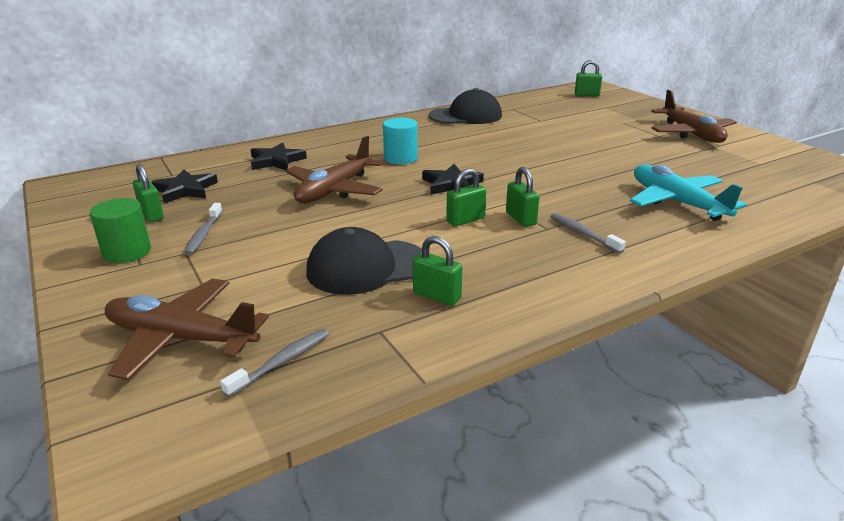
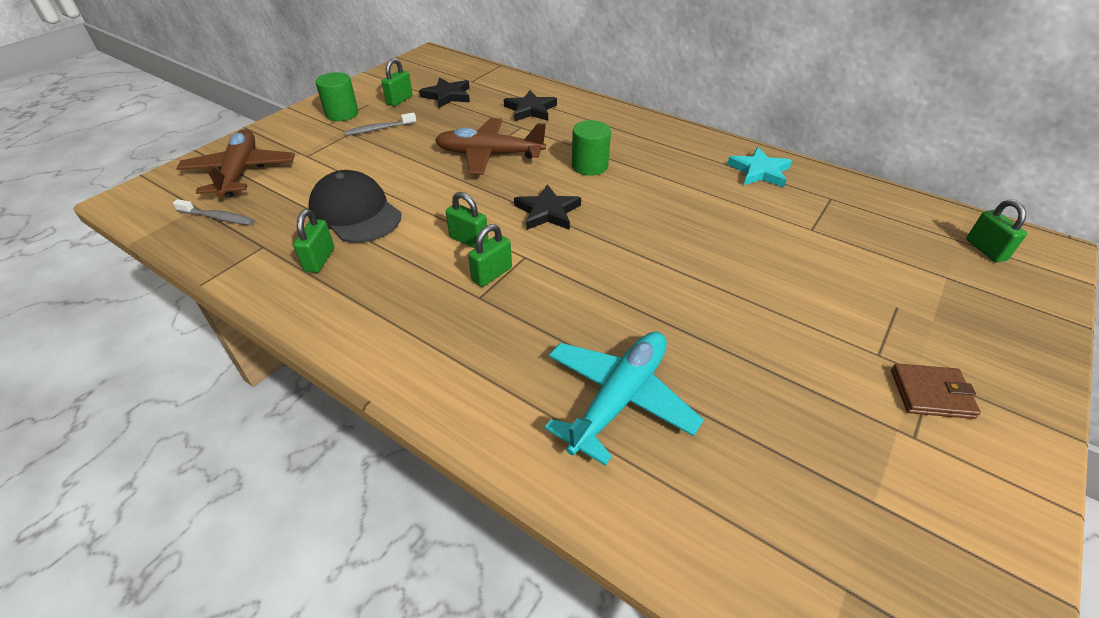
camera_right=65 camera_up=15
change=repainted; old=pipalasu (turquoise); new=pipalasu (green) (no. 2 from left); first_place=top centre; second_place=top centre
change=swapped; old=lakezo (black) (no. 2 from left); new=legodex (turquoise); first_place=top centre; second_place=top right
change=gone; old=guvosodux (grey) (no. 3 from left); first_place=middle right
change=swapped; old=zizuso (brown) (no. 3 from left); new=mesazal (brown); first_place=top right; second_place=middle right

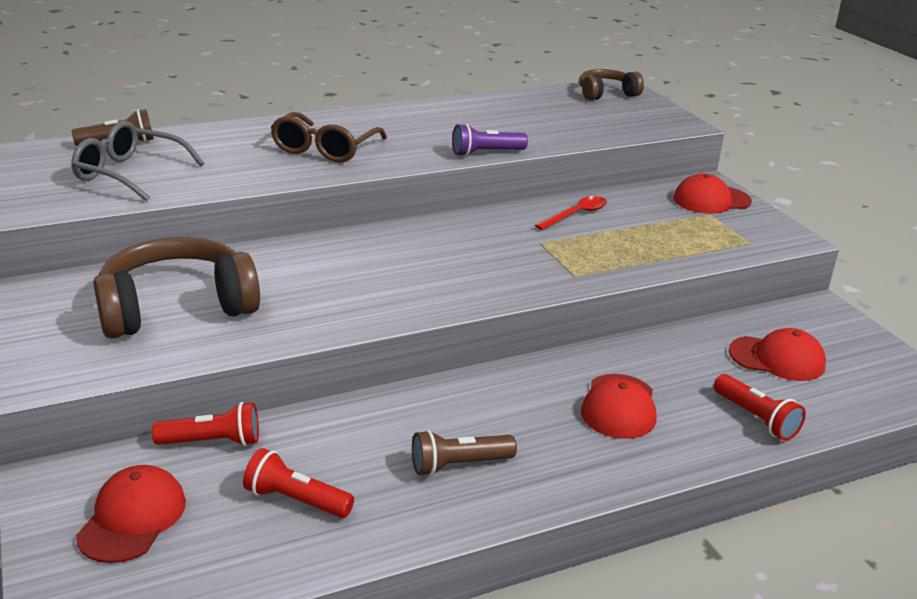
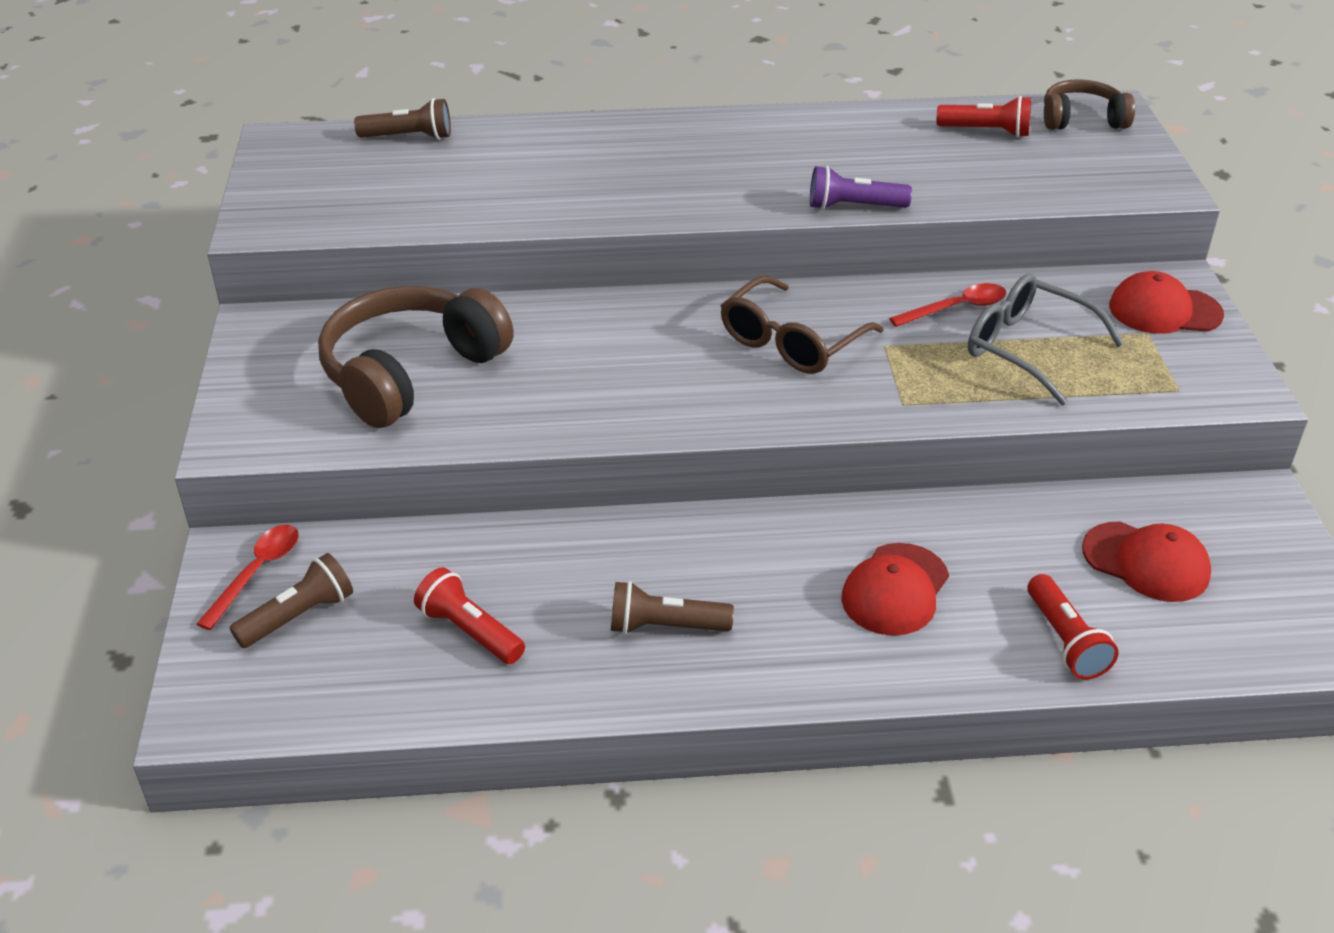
camera_right=20 camera_up=10
change=shifted; old=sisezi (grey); first_place=top left; second_place=middle right
change=swapped; old=lakezo (red) (no. 1 from left); new=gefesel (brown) (no. 1 from left); first_place=bottom left; second_place=middle left
change=rotated; old=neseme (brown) (no. 1 from left); first_place=middle left; second_place=middle left; degrees=-45
change=shifted; old=gefesel (red) (no. 1 from left in the first image); new=gefesel (red) (no. 2 from left); first_place=bottom left; second_place=top right
change=shifted; old=sisezi (brown); first_place=top centre; second_place=centre
change=new; new=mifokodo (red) (no. 1 from left); second_place=middle left

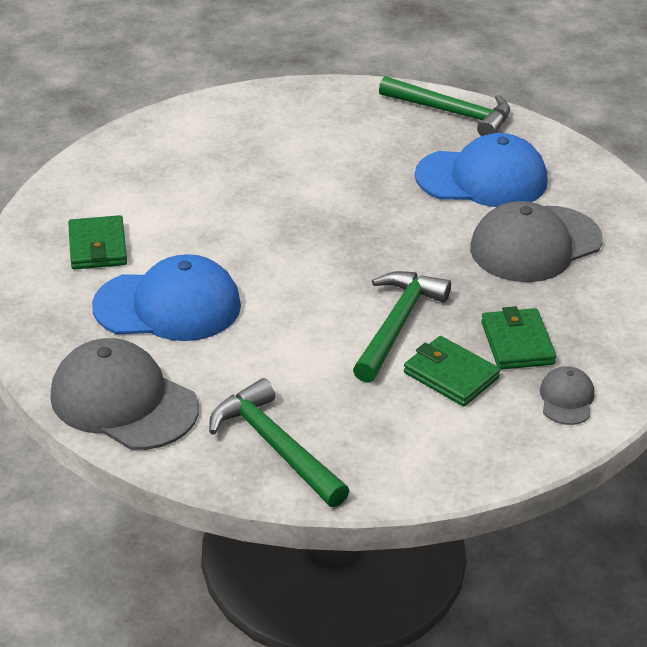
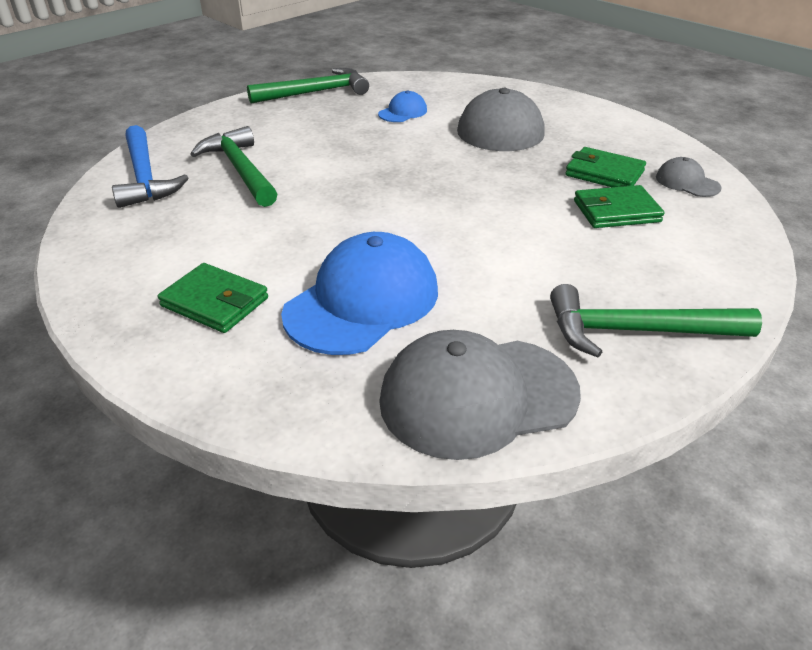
camera_right=-50 camera_up=0
change=shifted; old=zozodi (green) (no. 2 from left in the first image); new=zozodi (green) (no. 1 from left); first_place=centre; second_place=top left
change=scaled; old=lakezo (blue) (no. 2 from left); first_place=top right; second_place=top centre; factor=0.48
change=new; new=zozodi (blue); second_place=top left

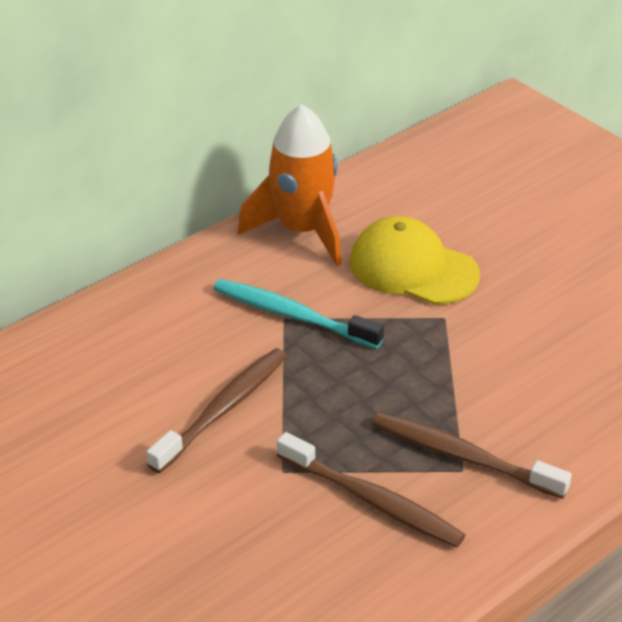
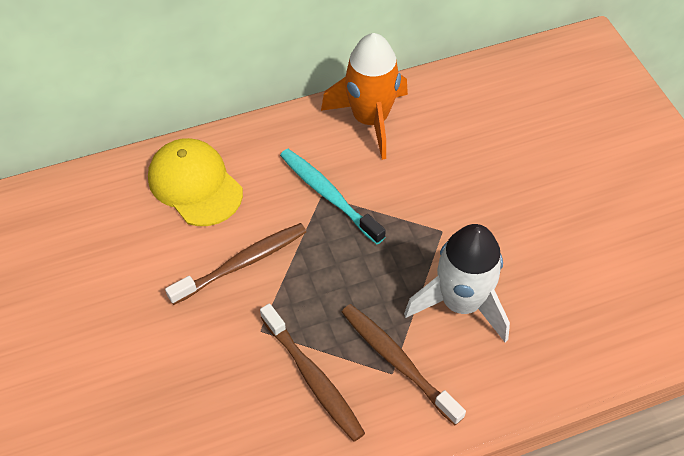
camera_right=20 camera_up=15
change=shifted; old=lakezo (yellow); first_place=middle right; second_place=middle left
change=new; new=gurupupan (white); second_place=middle right

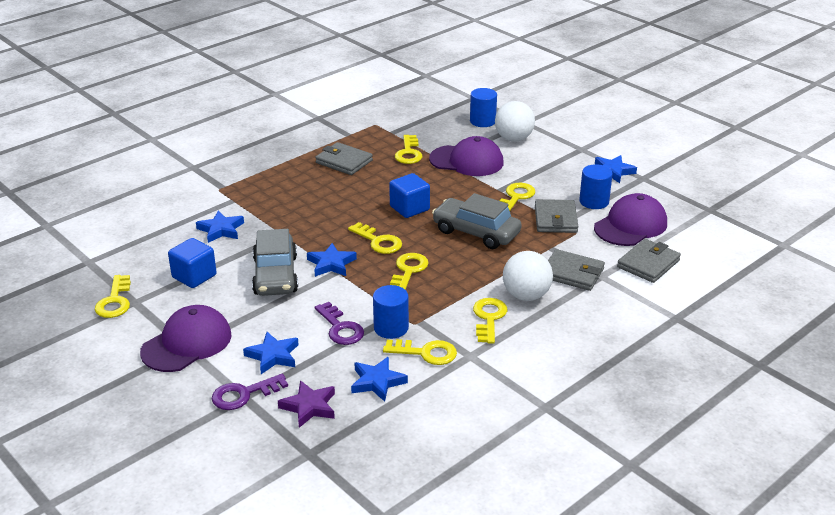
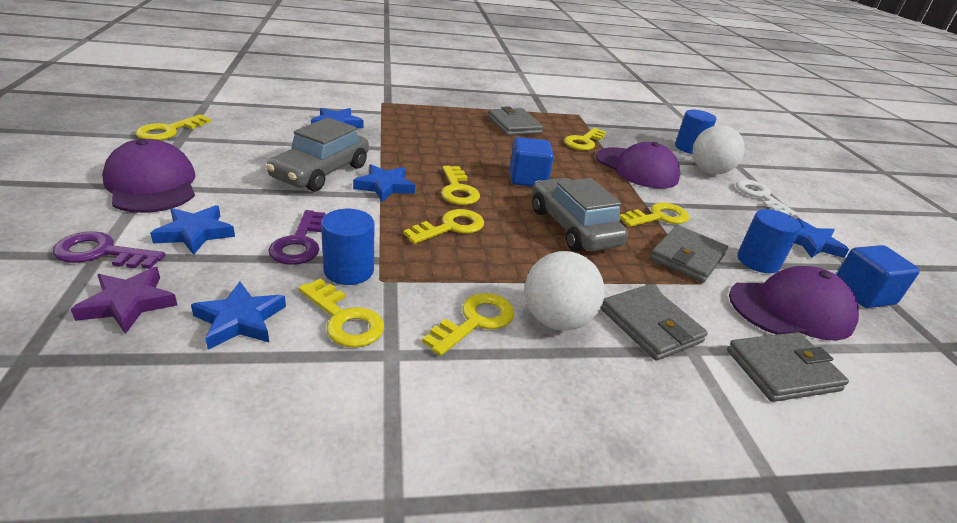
camera_right=30 camera_up=0
change=rotated; old=lakezo (purple) (no. 1 from left); first_place=middle left; second_place=middle left; degrees=-105
change=shifted; old=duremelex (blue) (no. 1 from left in the first image); new=duremelex (blue) (no. 2 from left); first_place=middle left; second_place=middle right
change=new; new=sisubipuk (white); second_place=middle right

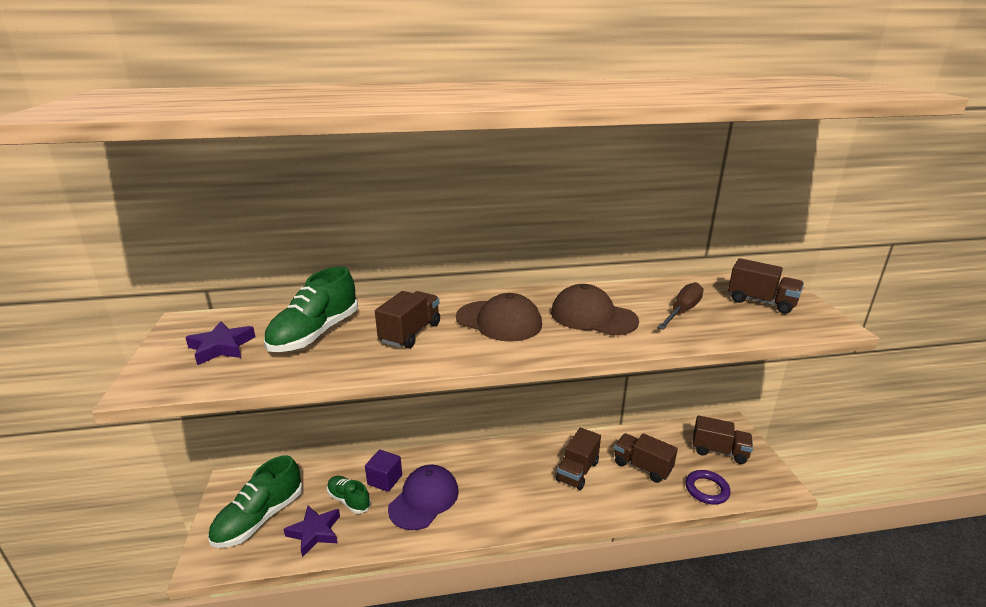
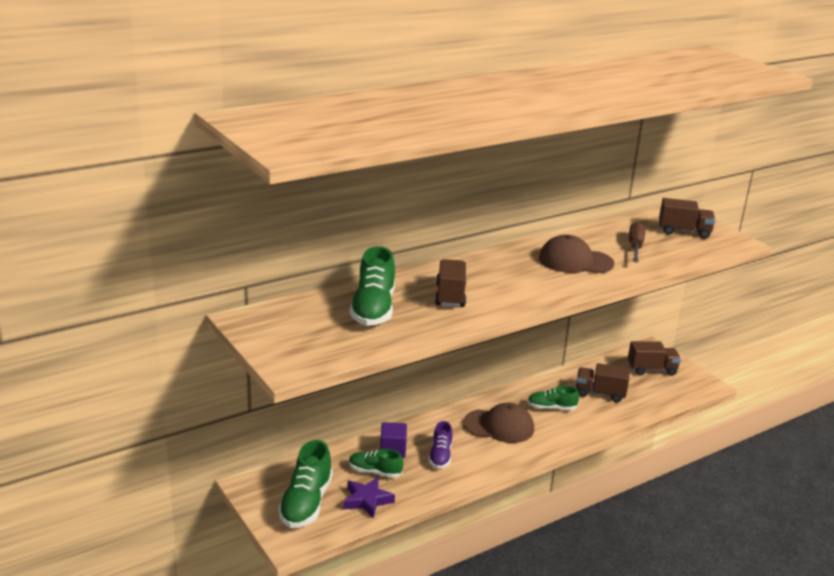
camera_right=-25 camera_up=0
change=gone; old=legodex (purple) (no. 1 from left); first_place=middle left
change=swapped; old=lakezo (purple); new=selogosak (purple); first_place=bottom centre; second_place=bottom centre
change=shifted; old=lakezo (brown) (no. 1 from left); first_place=centre; second_place=bottom centre
change=swapped; old=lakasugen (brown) (no. 2 from left); new=selogosak (green) (no. 4 from left); first_place=bottom centre; second_place=bottom centre
change=gone; old=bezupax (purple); first_place=bottom right

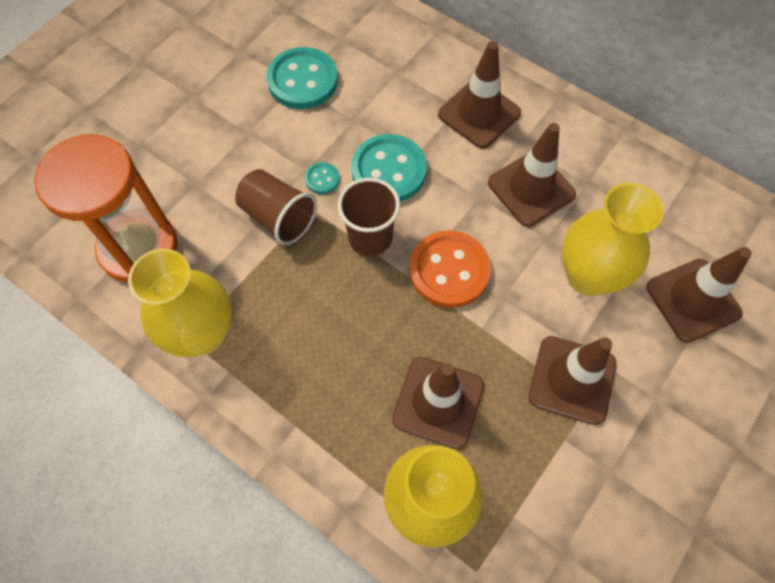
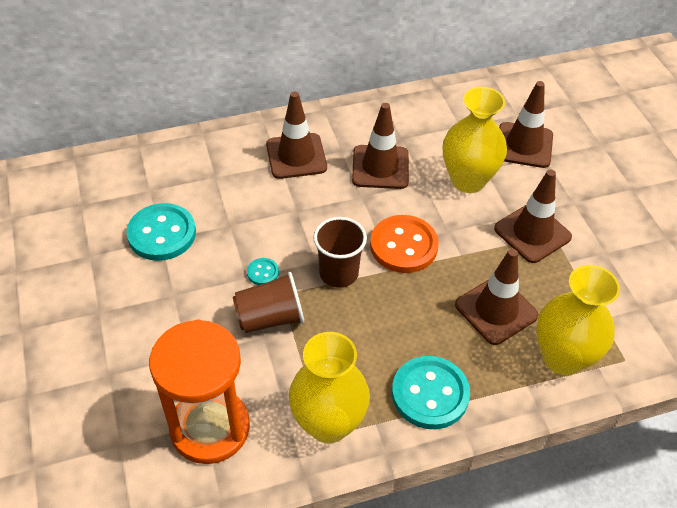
camera_right=-55 camera_up=-15
change=shifted; old=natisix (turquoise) (no. 3 from left); first_place=top centre; second_place=bottom centre

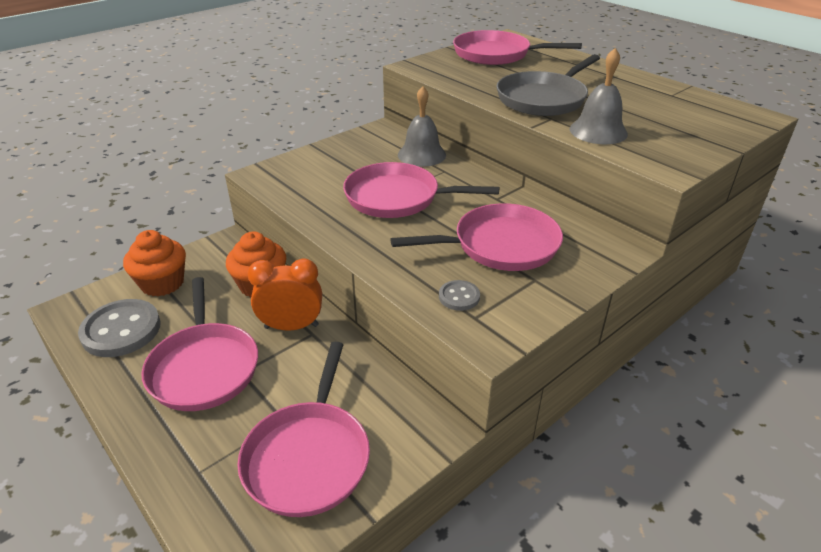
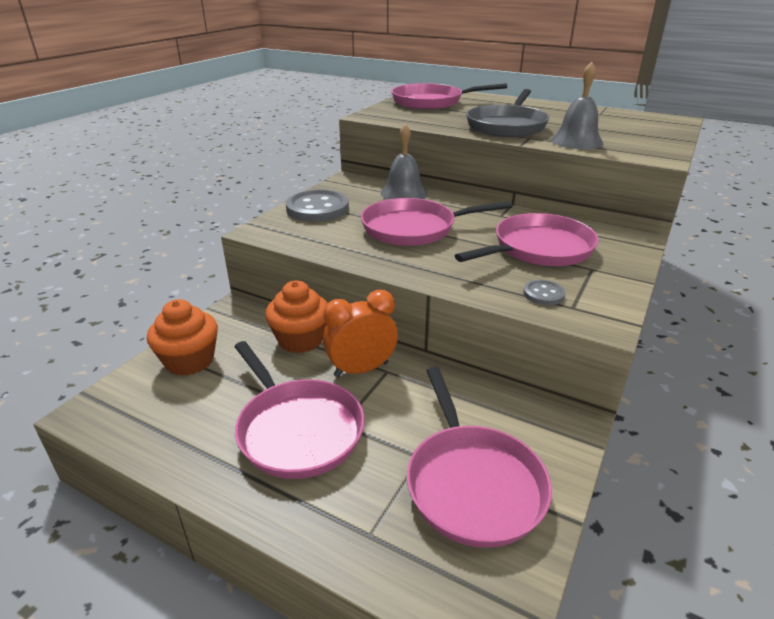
camera_right=-20 camera_up=-5
change=shifted; old=natisix (grey) (no. 1 from left); first_place=middle left; second_place=top centre

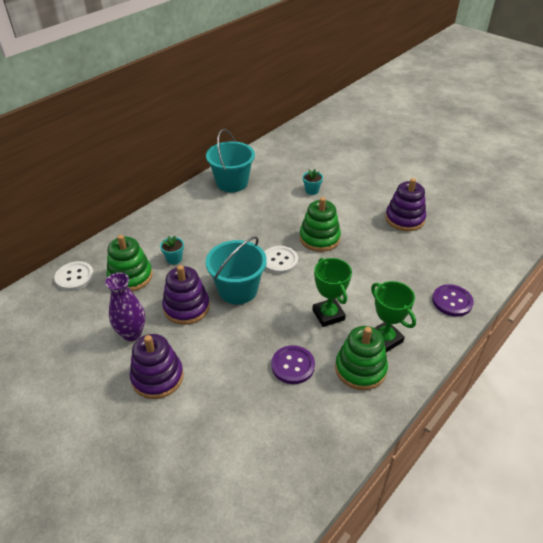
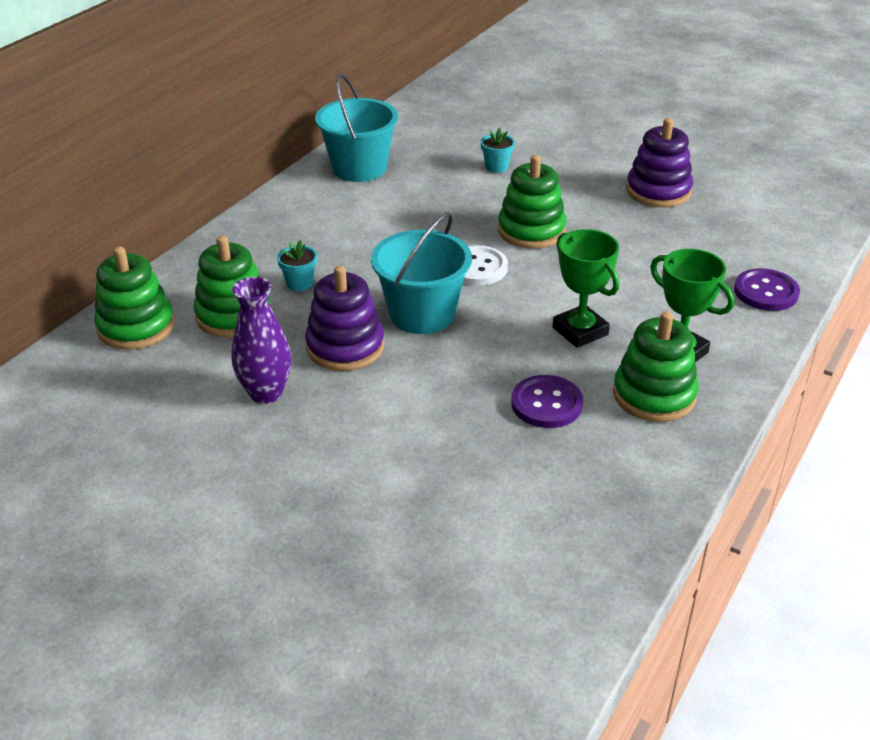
camera_right=-10 camera_up=-5
change=swapped; old=natisix (white) (no. 1 from left); new=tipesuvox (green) (no. 1 from left); first_place=middle left; second_place=middle left
change=gone; old=tipesuvox (purple) (no. 1 from left); first_place=bottom left

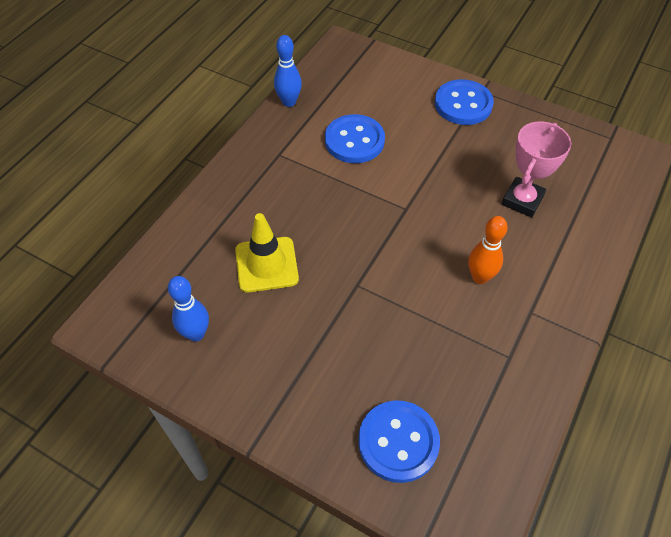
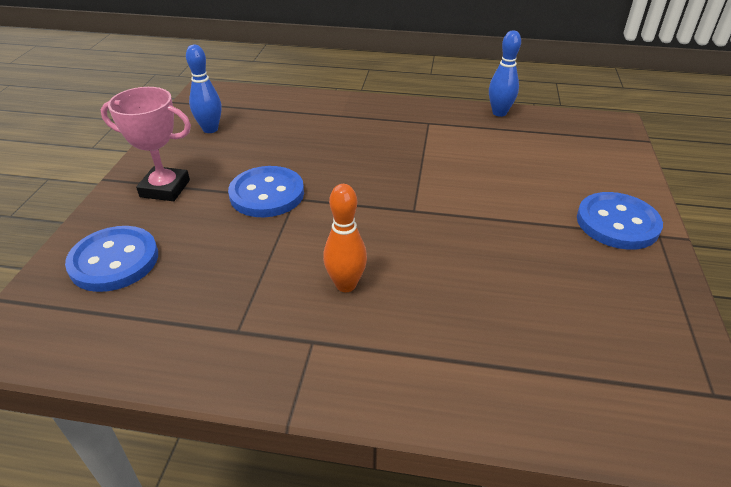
camera_right=70 camera_up=-15
change=gone; old=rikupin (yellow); first_place=centre
change=shifted; old=natisix (blue) (no. 1 from left in the first image); new=natisix (blue) (no. 2 from left); first_place=top centre; second_place=centre
change=shifted; old=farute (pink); first_place=top right; second_place=top left

